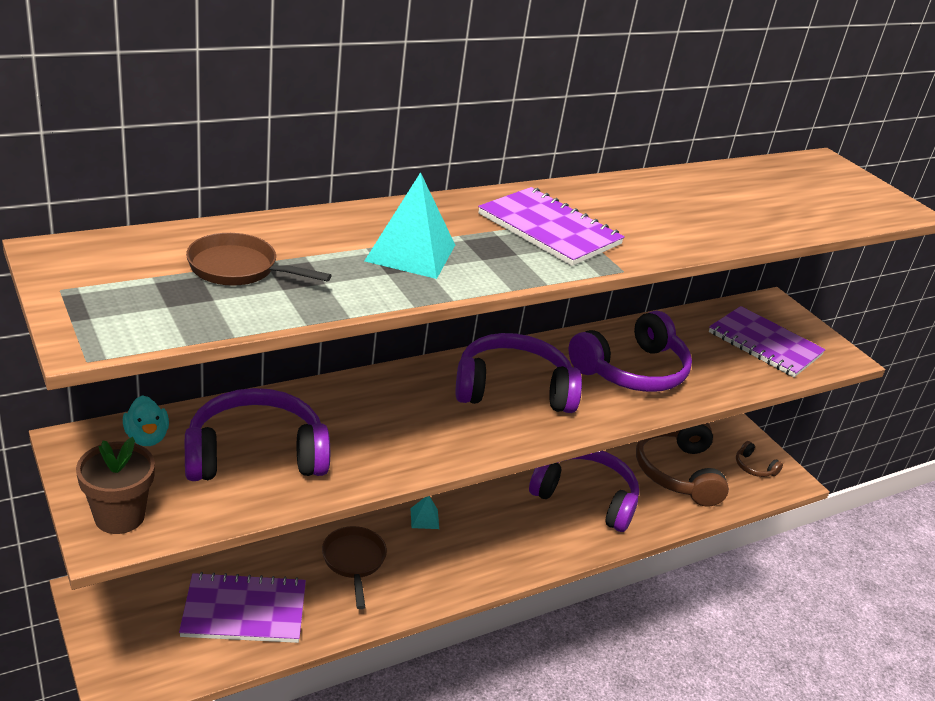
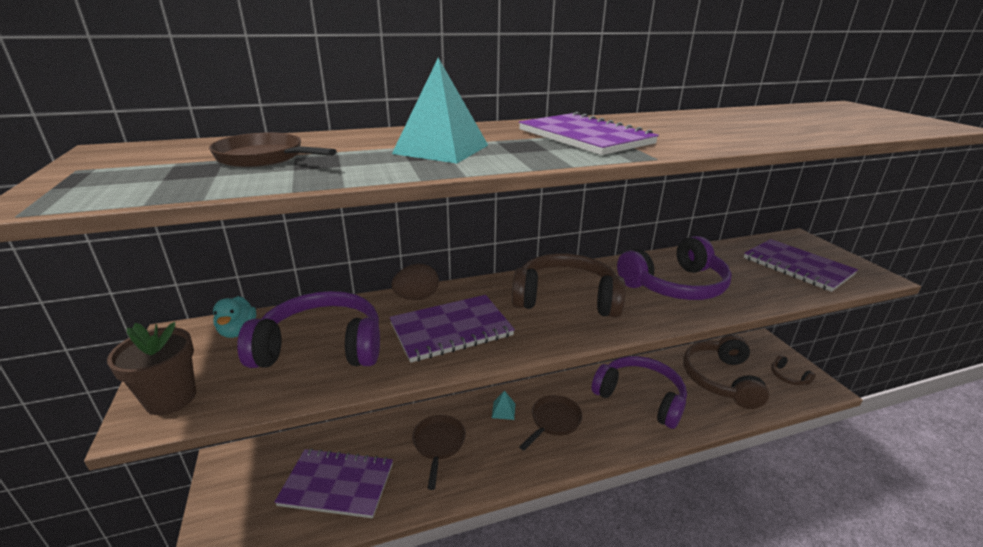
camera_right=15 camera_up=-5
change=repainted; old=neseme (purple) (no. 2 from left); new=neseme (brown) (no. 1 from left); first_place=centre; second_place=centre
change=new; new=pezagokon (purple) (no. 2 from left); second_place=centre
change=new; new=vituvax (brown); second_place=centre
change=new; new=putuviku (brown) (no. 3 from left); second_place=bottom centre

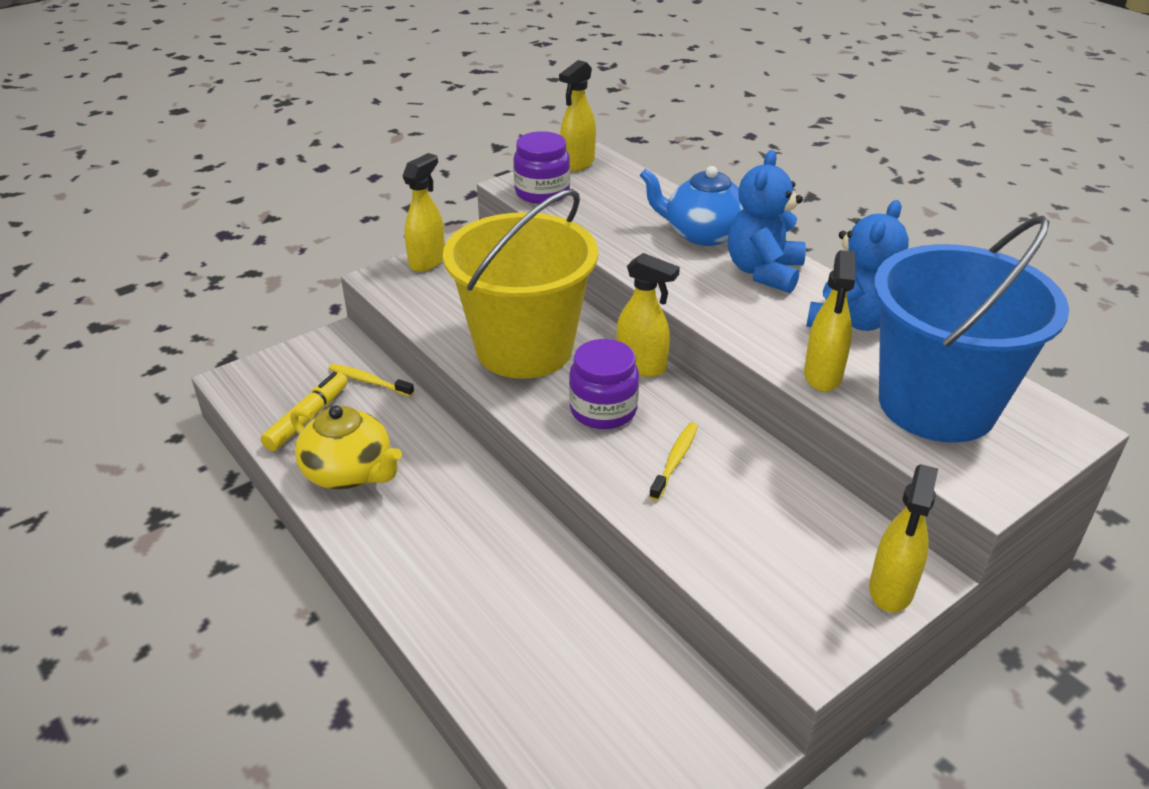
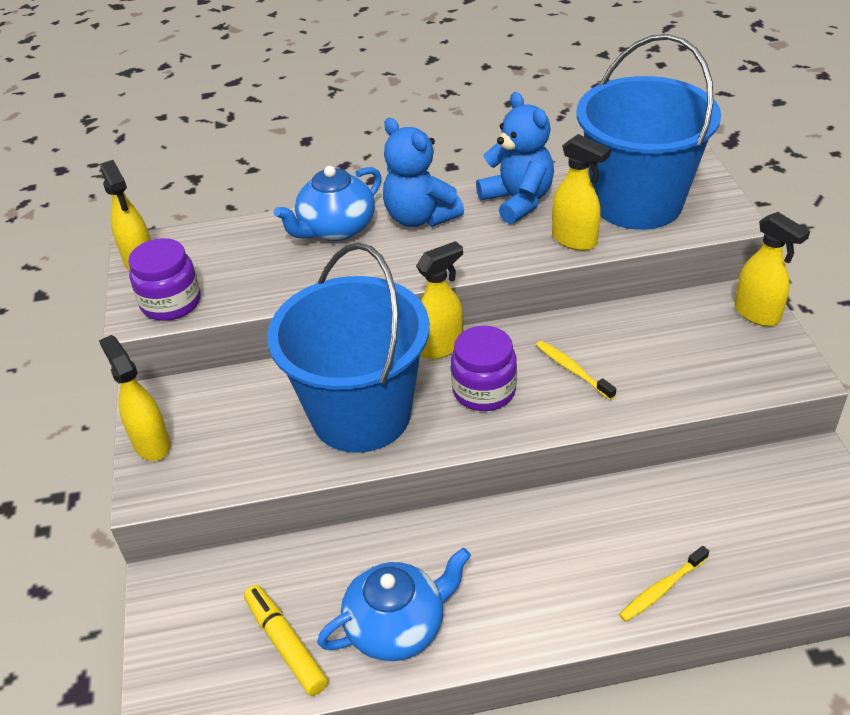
camera_right=-60 camera_up=5
change=repainted; old=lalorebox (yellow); new=lalorebox (blue) (no. 2 from left); first_place=middle left; second_place=bottom centre
change=shifted; old=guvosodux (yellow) (no. 1 from left in the first image); new=guvosodux (yellow) (no. 2 from left); first_place=middle left; second_place=bottom right
change=repainted; old=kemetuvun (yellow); new=kemetuvun (blue) (no. 1 from left); first_place=centre; second_place=centre

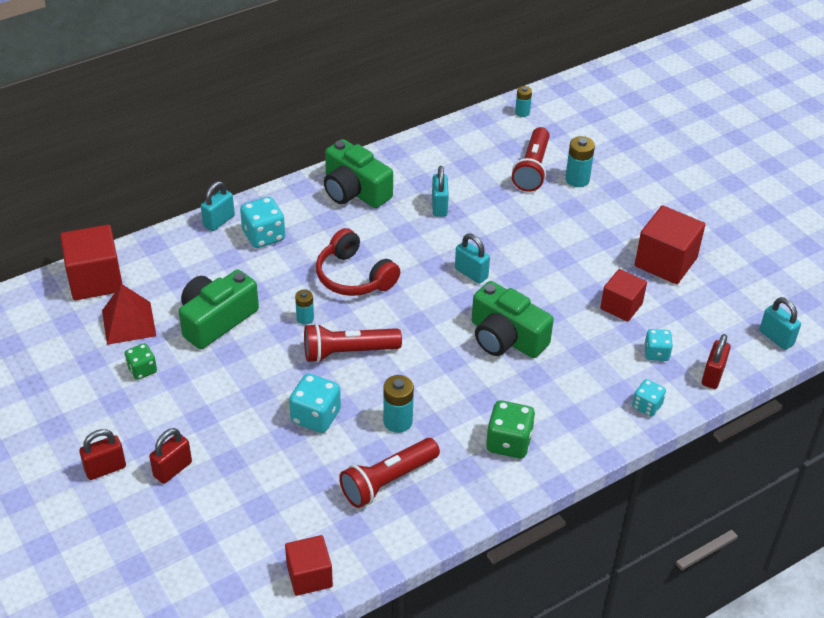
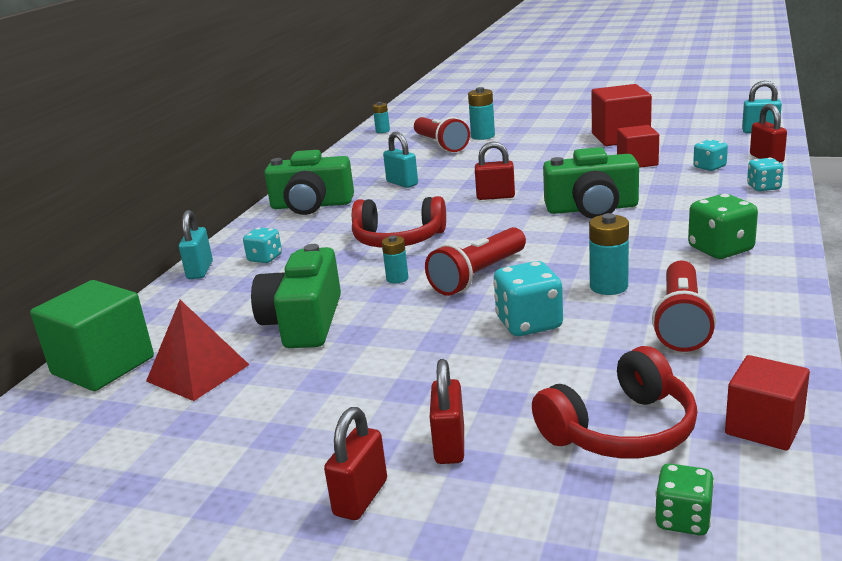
camera_right=-35 camera_up=-20
change=repainted; old=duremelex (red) (no. 1 from left); new=duremelex (green); first_place=middle left; second_place=middle left
change=shifted; old=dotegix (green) (no. 1 from left); first_place=middle left; second_place=bottom right
change=scaled; old=dotegix (turquoise) (no. 1 from left); first_place=middle left; second_place=middle left; factor=0.63
change=repainted; old=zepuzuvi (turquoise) (no. 3 from left); new=zepuzuvi (red) (no. 3 from left); first_place=centre; second_place=top centre
change=new; new=neseme (red) (no. 2 from left); second_place=bottom right

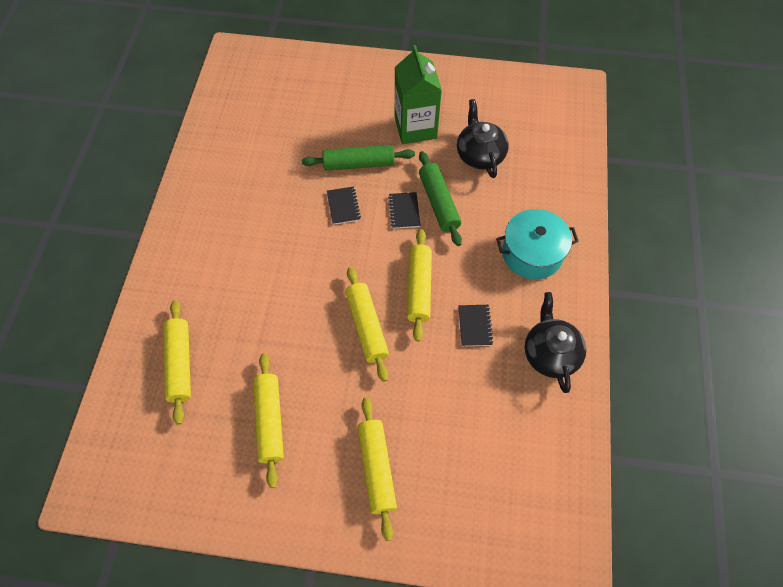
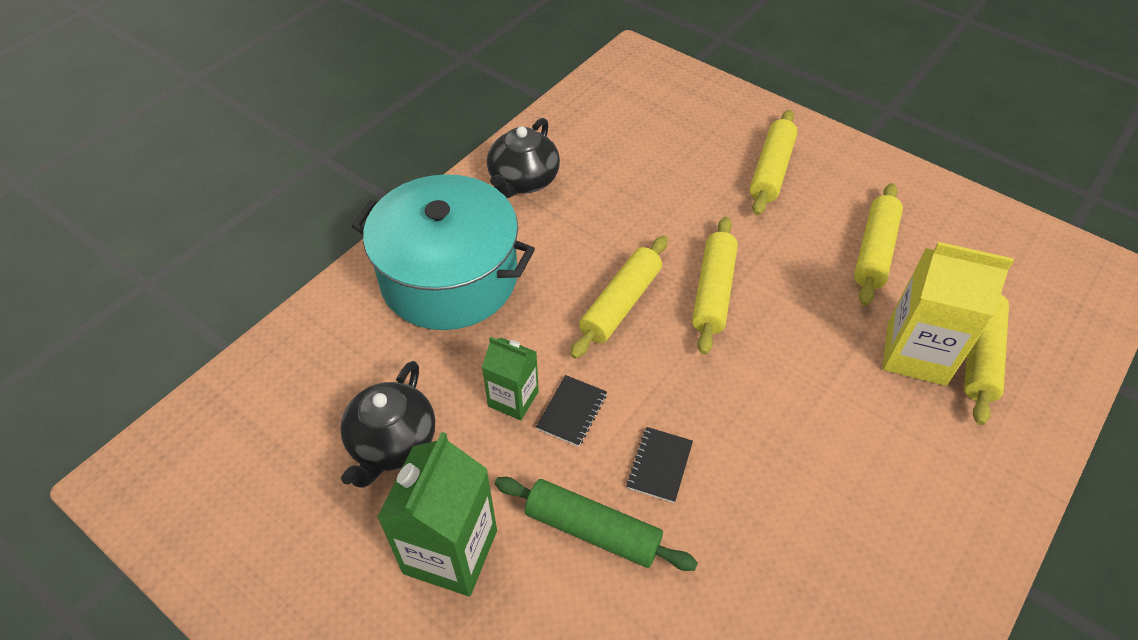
camera_right=-150 camera_up=-10
change=swapped; old=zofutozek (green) (no. 2 from left); new=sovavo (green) (no. 2 from left); first_place=centre; second_place=centre
change=gone; old=pezagokon (black) (no. 3 from left); first_place=centre
change=scaled; old=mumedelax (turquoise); first_place=middle right; second_place=centre; factor=1.56
change=new; new=sovavo (yellow); second_place=middle right

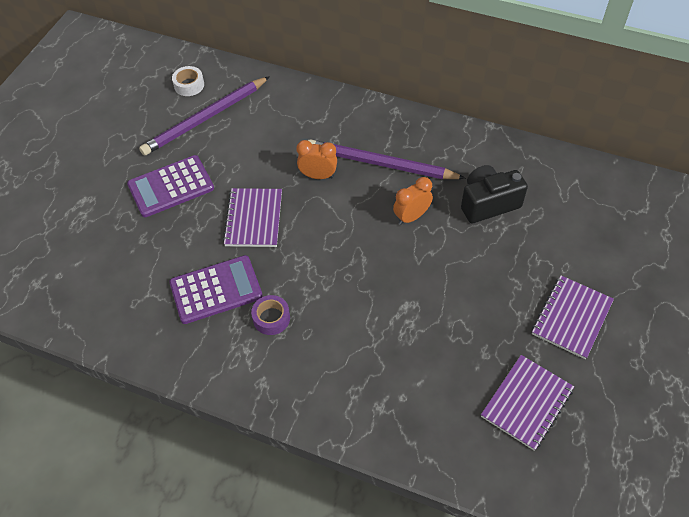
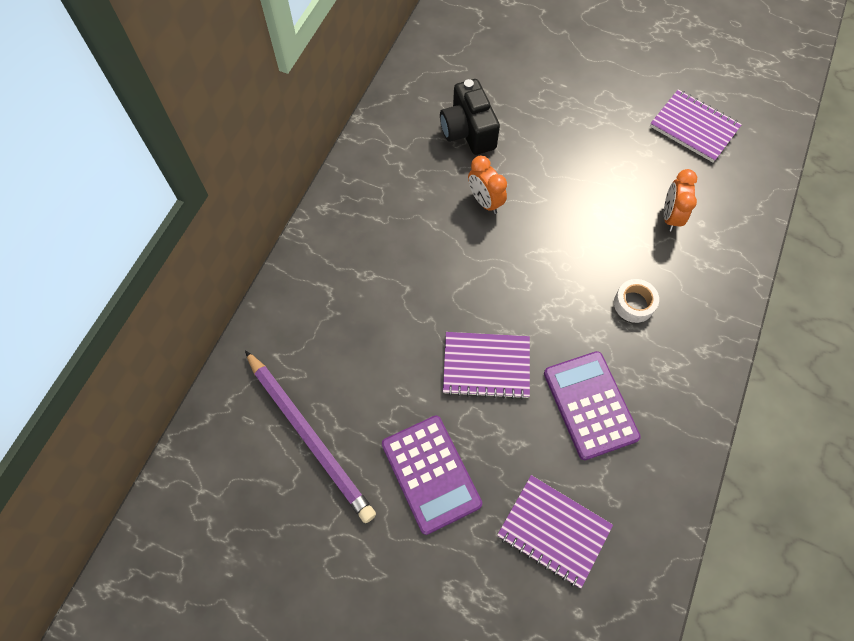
camera_right=-90 camera_up=10
change=shifted; old=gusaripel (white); first_place=top left; second_place=middle right
change=gone; old=gusaripel (purple); first_place=centre
change=shifted; old=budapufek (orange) (no. 1 from left in the first image); new=budapufek (orange) (no. 2 from left); first_place=top centre; second_place=top right
change=gone; old=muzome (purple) (no. 2 from left); first_place=top centre
change=shifted; old=pezagokon (purple) (no. 3 from left in the first image); new=pezagokon (purple) (no. 2 from left); first_place=middle right; second_place=bottom centre

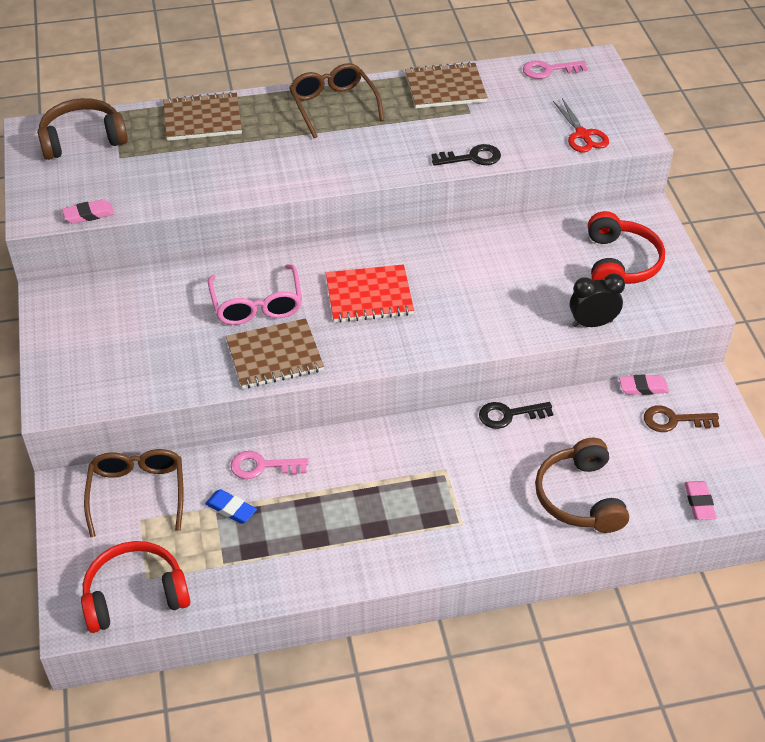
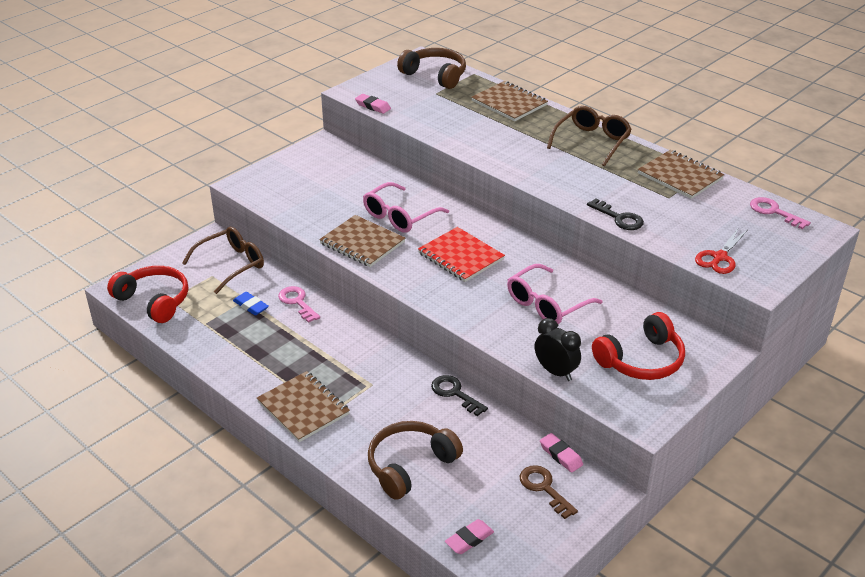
camera_right=55 camera_up=-10
change=rotated; old=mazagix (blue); first_place=bottom left; second_place=middle left; degrees=-45
change=new; new=pezagokon (brown) (no. 1 from left); second_place=bottom centre
change=new; new=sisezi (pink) (no. 2 from left); second_place=centre

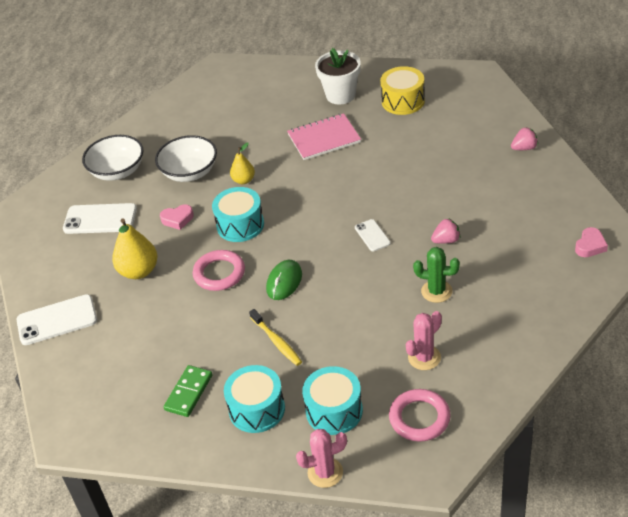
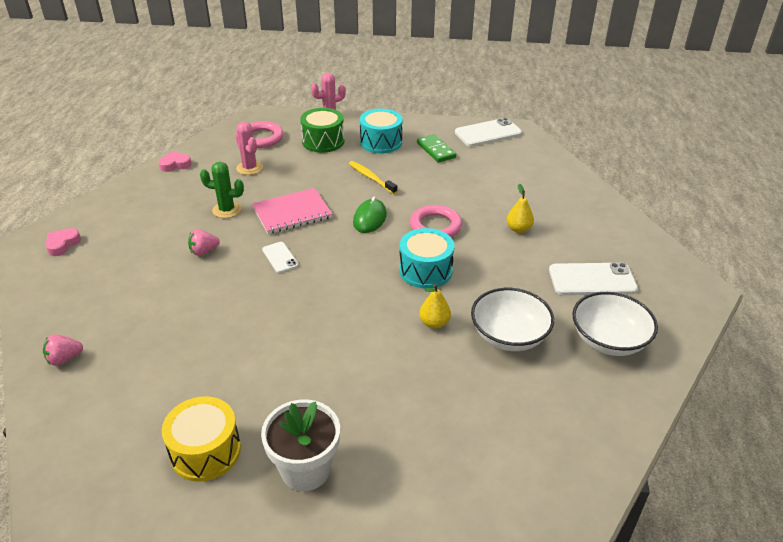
camera_right=170 camera_up=-5
change=shifted; old=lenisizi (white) (no. 1 from left in the first image); new=lenisizi (white) (no. 2 from left); first_place=middle left; second_place=top centre
change=scaled; old=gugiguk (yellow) (no. 1 from left in the first image); first_place=middle left; second_place=centre; factor=0.6
change=shifted; old=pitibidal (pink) (no. 1 from left in the first image); new=pitibidal (pink) (no. 2 from left); first_place=middle left; second_place=top left
change=rotated; old=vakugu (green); first_place=bottom left; second_place=top centre; degrees=-45
change=shifted; old=pezagokon (pink); first_place=top centre; second_place=centre
change=repainted; old=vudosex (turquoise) (no. 3 from left); new=vudosex (green); first_place=bottom centre; second_place=top centre
change=rotated; old=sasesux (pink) (no. 2 from left in the first image); first_place=middle right; second_place=top left; degrees=-75

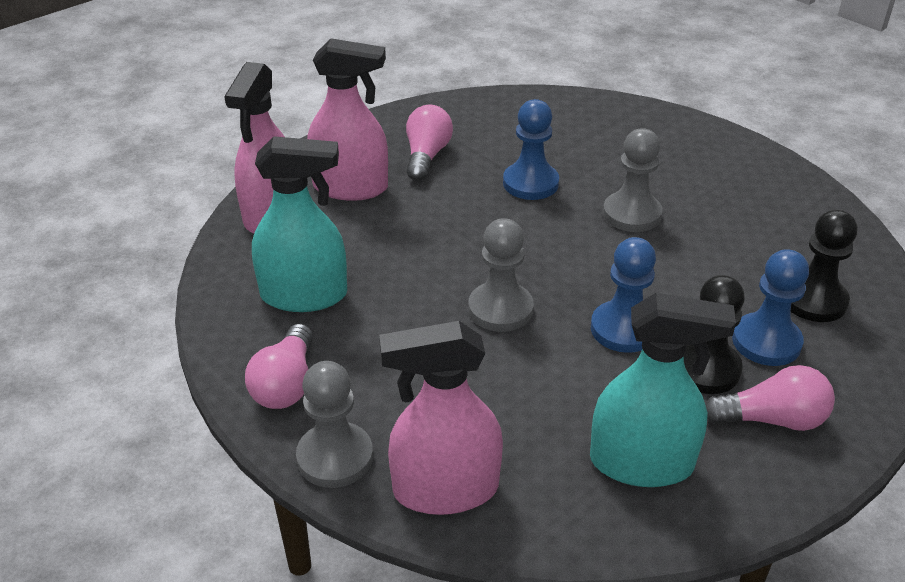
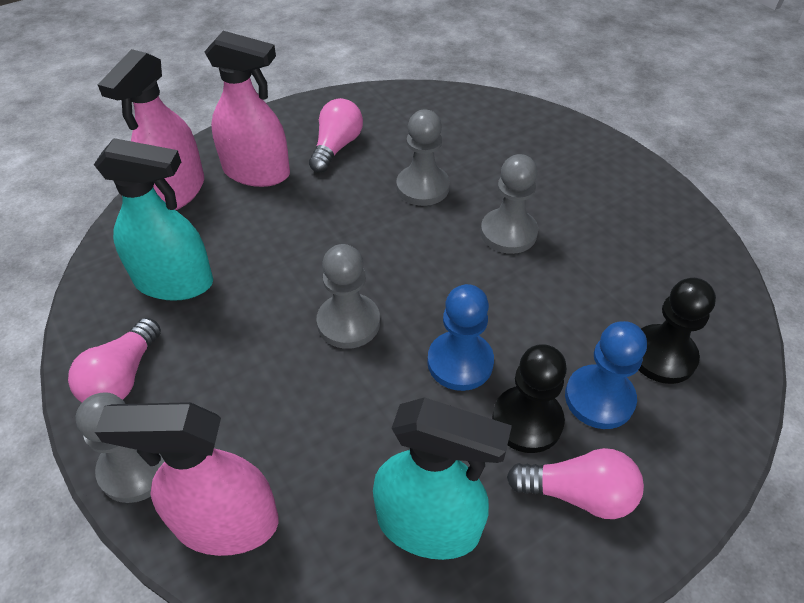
camera_right=10 camera_up=10
change=repainted; old=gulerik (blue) (no. 1 from left); new=gulerik (grey) (no. 3 from left); first_place=top centre; second_place=top centre

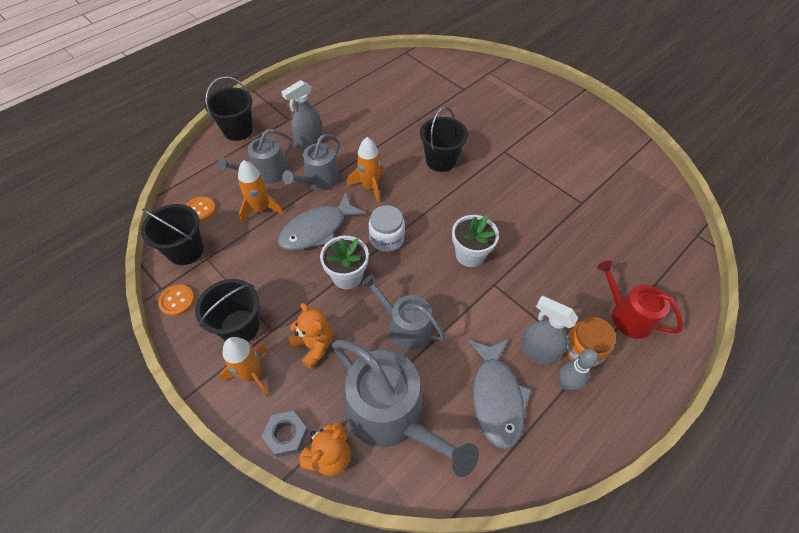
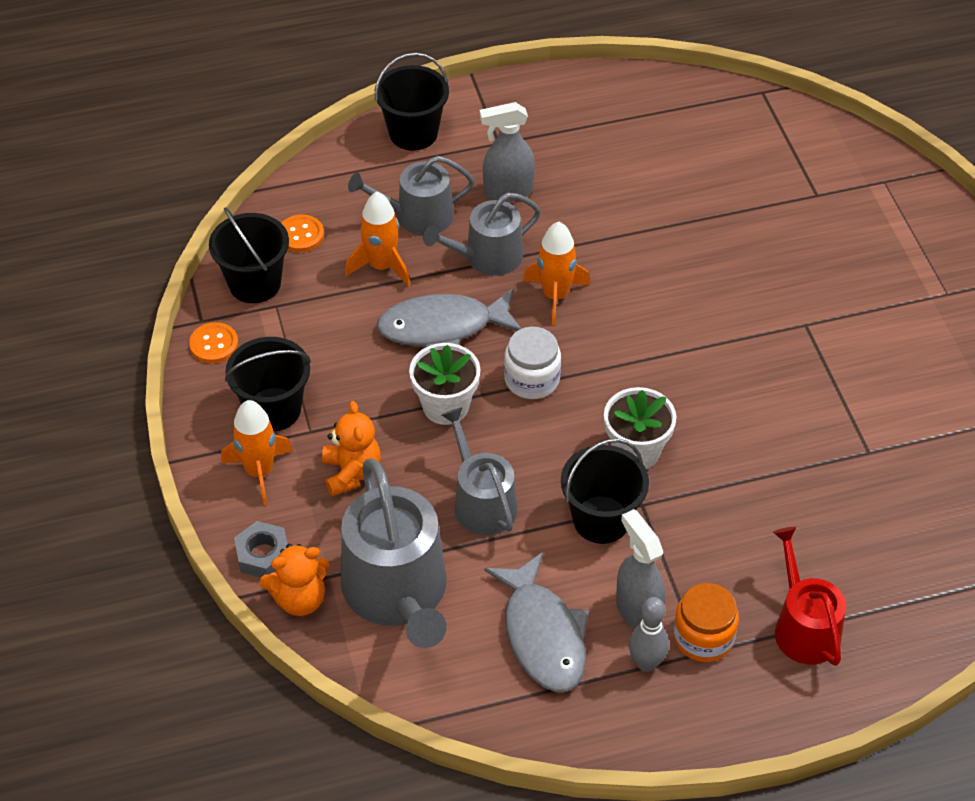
camera_right=30 camera_up=-5
change=shifted; old=kemetuvun (black) (no. 4 from left); first_place=top centre; second_place=centre
change=rotated; old=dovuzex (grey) (no. 2 from left); first_place=bottom centre; second_place=bottom centre; degrees=-45

